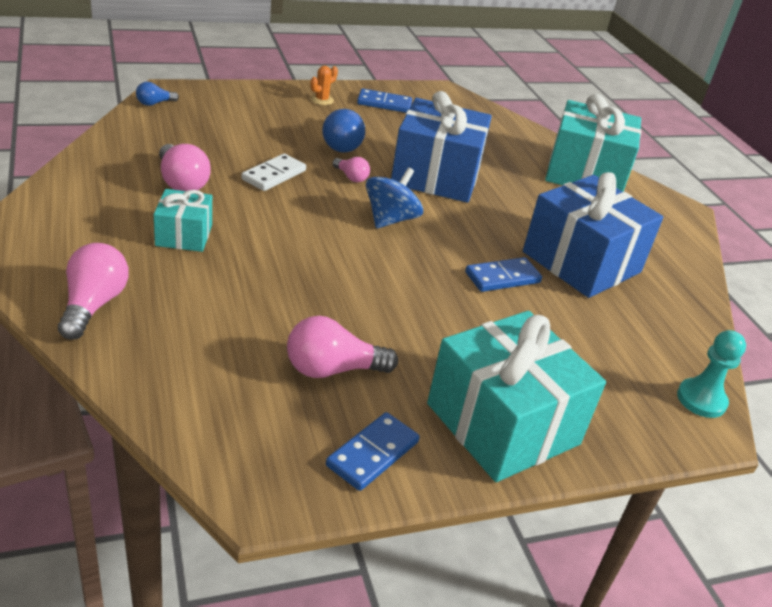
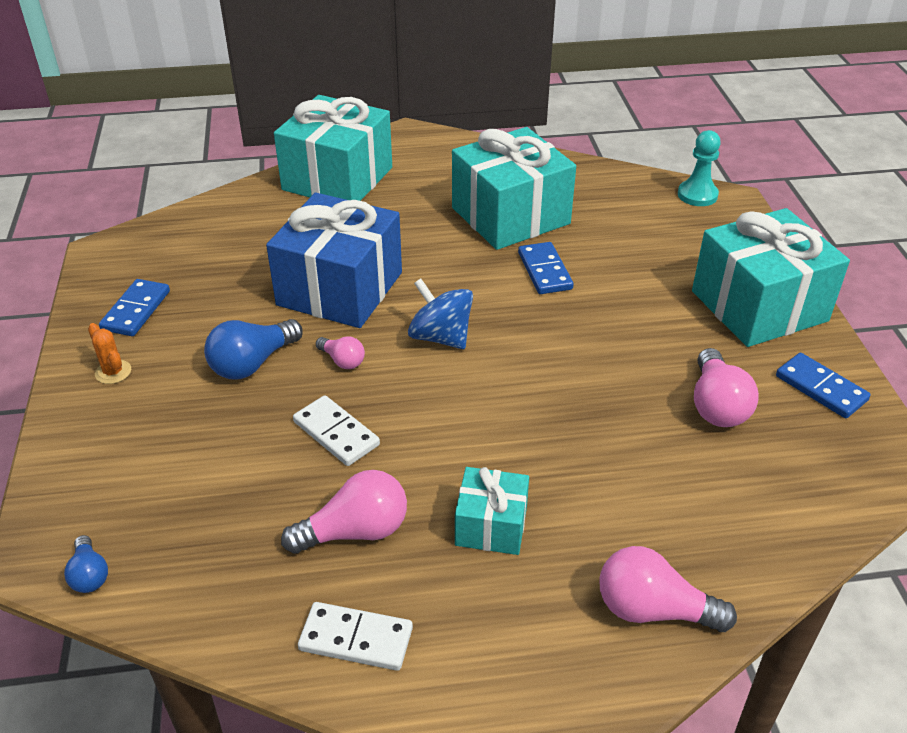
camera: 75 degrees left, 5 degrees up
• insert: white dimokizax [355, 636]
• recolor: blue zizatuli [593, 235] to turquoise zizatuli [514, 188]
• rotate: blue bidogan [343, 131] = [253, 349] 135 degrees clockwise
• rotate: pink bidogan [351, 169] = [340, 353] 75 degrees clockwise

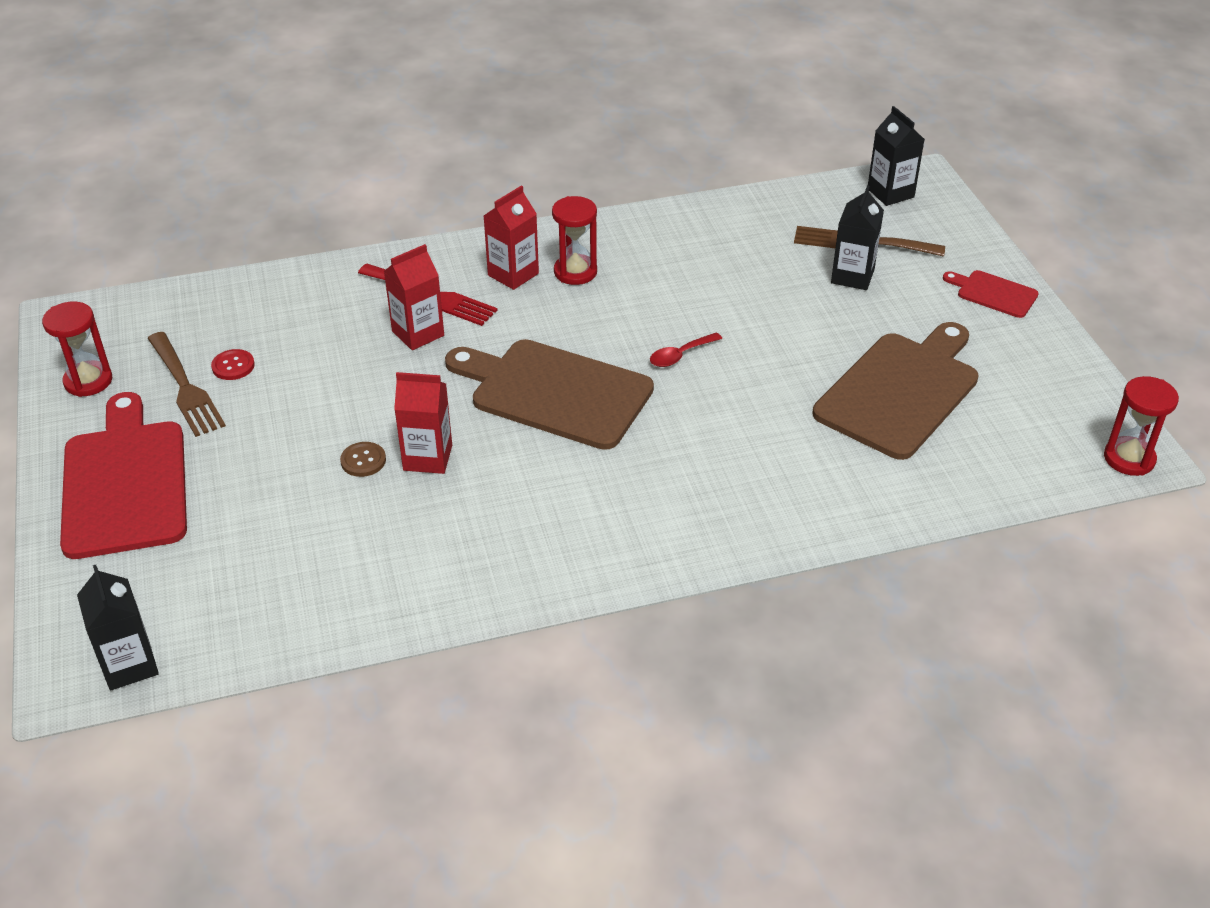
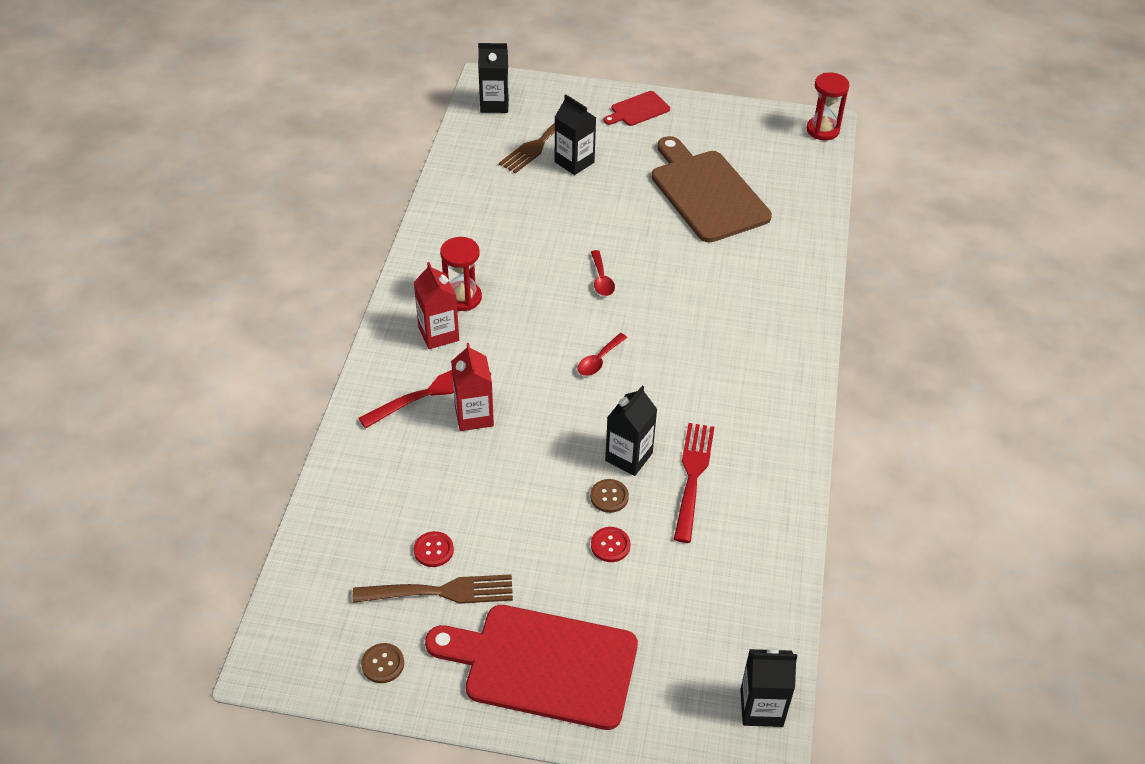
camera: 65 degrees left, 5 degrees up
• insert: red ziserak [610, 544]
• insert: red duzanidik [694, 483]
• replace: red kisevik [77, 349] to brown ziserak [382, 663]
• replace: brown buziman [549, 394] to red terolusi [602, 354]
• recolor: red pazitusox [423, 423] to black pazitusox [631, 431]

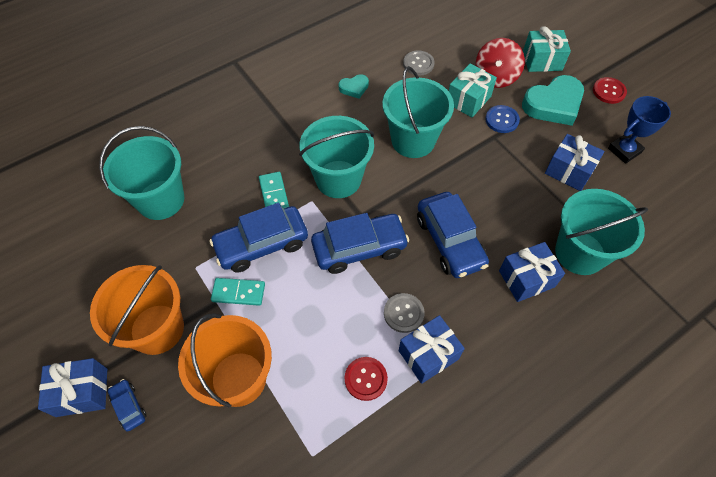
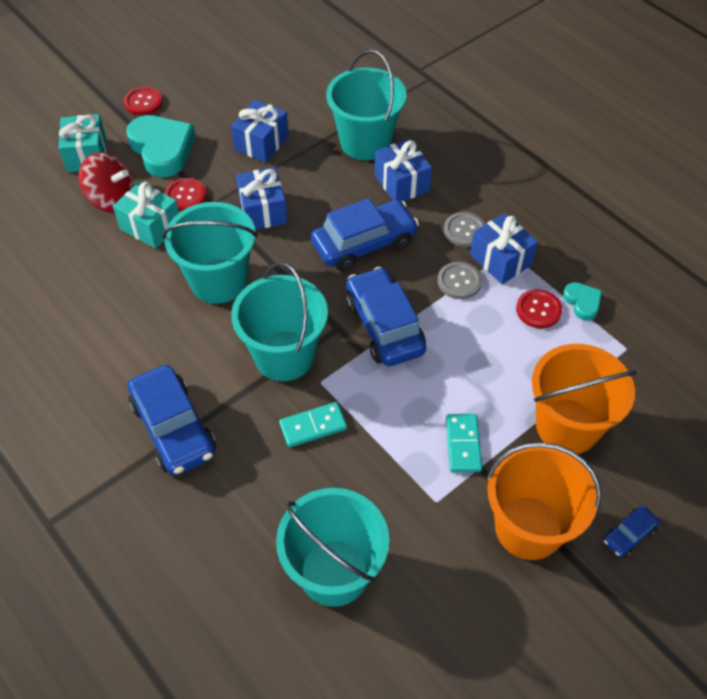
camera: 95 degrees left, 5 degrees down
• delete: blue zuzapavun [639, 130]
• move: blue zizatuli [72, 387] to [261, 198]
• move: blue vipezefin [258, 238] to [172, 420]
• move: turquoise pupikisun [354, 86] to [582, 301]
• move: grey ziserak [419, 62] to [464, 229]
• recolor: blue ziserak [503, 119] to red ziserak [186, 194]

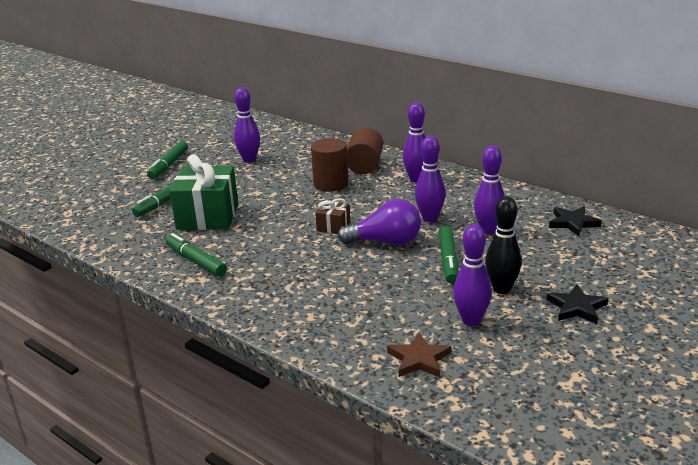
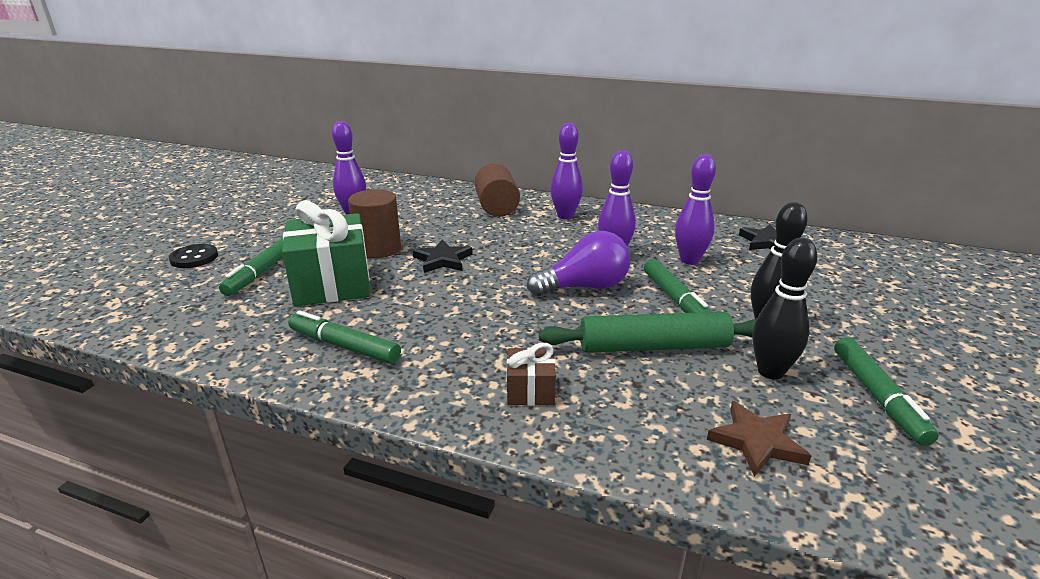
camera: 20 degrees left, 0 degrees up
• insert: black ziserak [193, 256]
• insert: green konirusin [647, 332]
• move: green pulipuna [167, 160] to [886, 391]
• move: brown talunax [329, 165] to [374, 223]
• move: brown zizatuli [332, 216] to [531, 374]
• move: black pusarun [577, 304] to [442, 256]
• recolor: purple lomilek [472, 275] to black lomilek [785, 309]

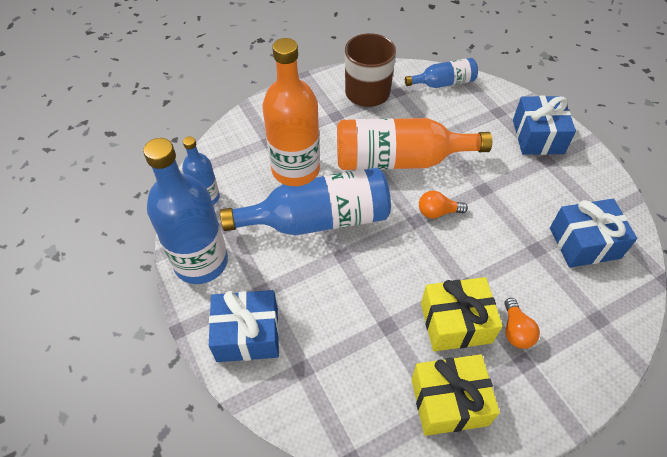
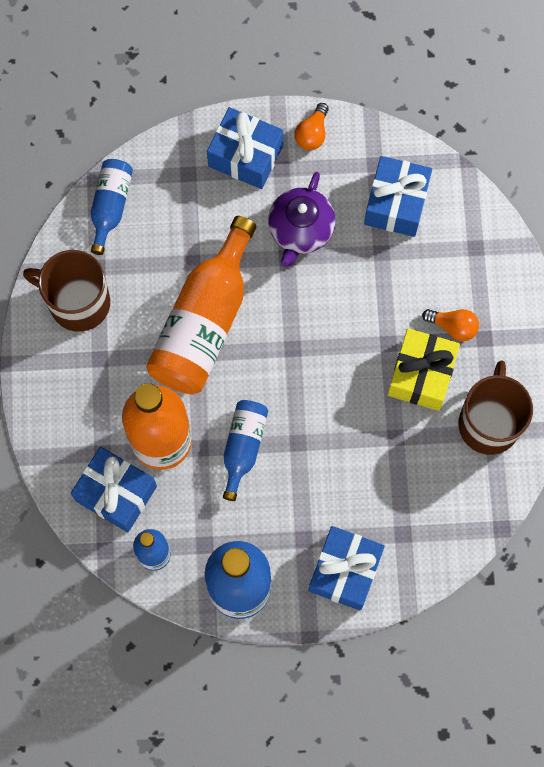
camera: 65 degrees left, 20 degrees up
• insert: blue zizatuli [114, 489]
• insert: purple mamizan [302, 219]
• move: orange bidogan [443, 205] to [312, 126]
• replace: yellow zizatuli [455, 395] to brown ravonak [496, 408]
• resize: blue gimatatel [305, 201] = [245, 450] x0.53

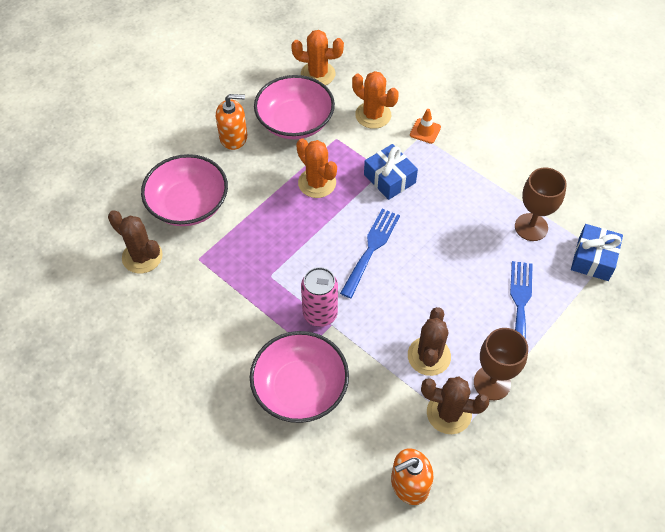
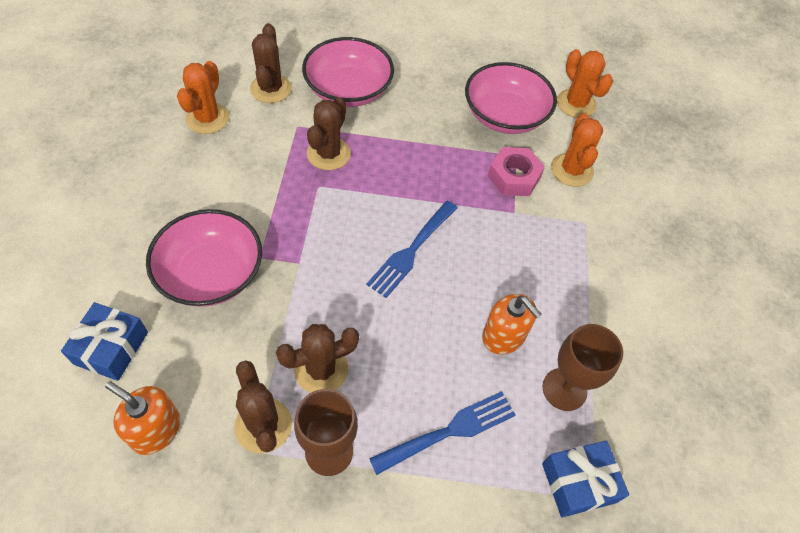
camera: 50 degrees right, 0 degrees up
• delete: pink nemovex [319, 297]
• delete: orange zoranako [425, 126]
• insert: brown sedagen [329, 133]
• insert: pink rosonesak [516, 171]
• move: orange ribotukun [231, 122] to [511, 324]
• move: orange sedagen [316, 168] to [203, 97]
• move: blue zizatuli [391, 172] to [104, 341]
• rotate: blue duzanidik [370, 253] = [412, 249] 135 degrees clockwise

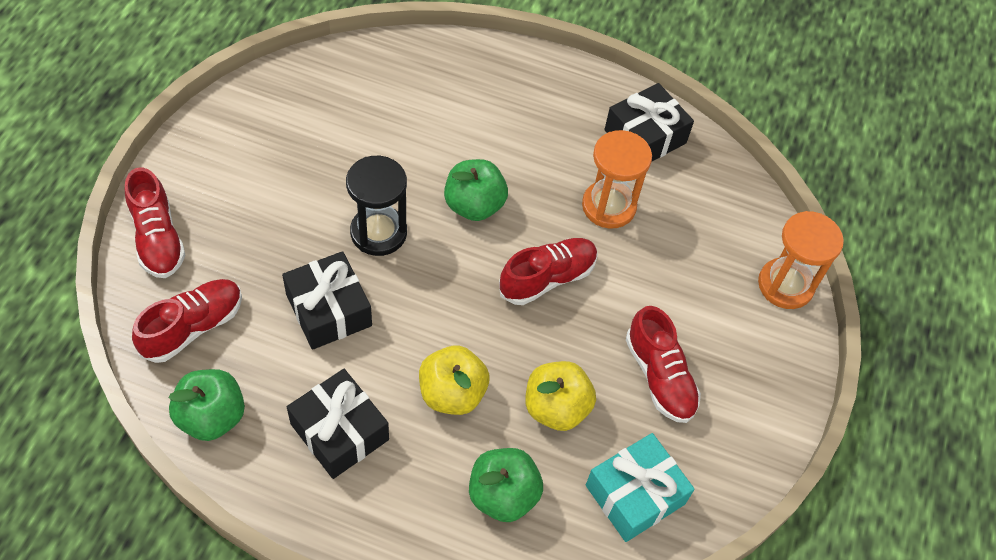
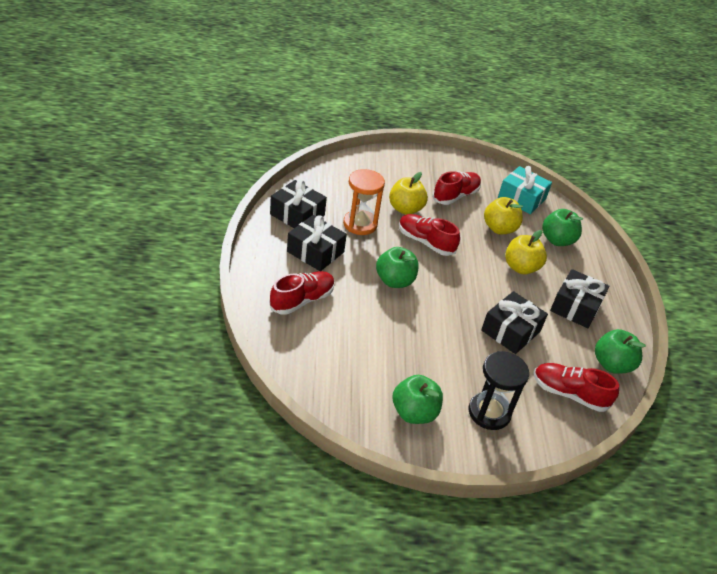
camera: 110 degrees left, 15 degrees down
• delete: orange kisevik [801, 260]
• insert: black zizatuli [317, 243]
• insert: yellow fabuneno [408, 193]
• insert: green fabuneno [418, 399]
• move: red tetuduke [155, 222] to [302, 293]
• move: black kisevik [376, 206] to [499, 390]

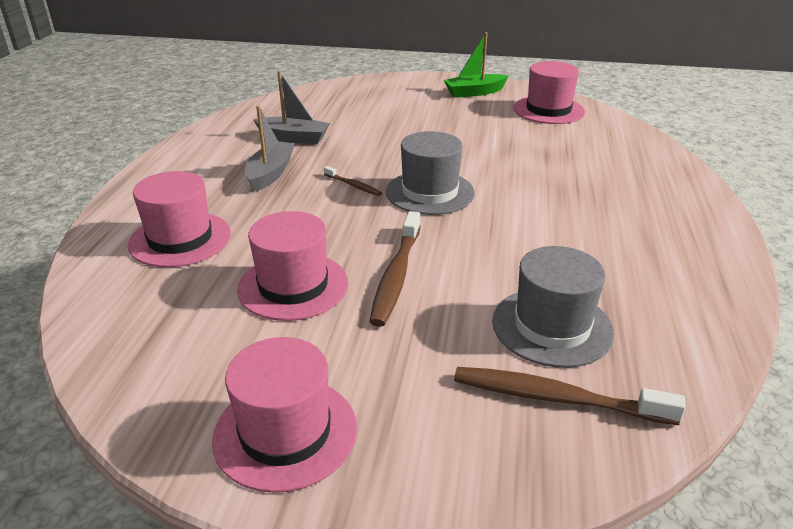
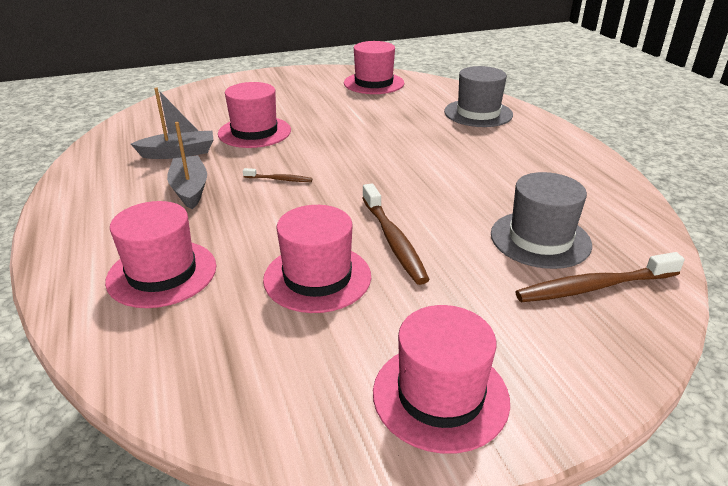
camera: 30 degrees left, 0 degrees up
• delete: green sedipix [476, 65]
• insert: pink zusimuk [254, 115]
• move: grey zusimuk [430, 173] to [478, 96]

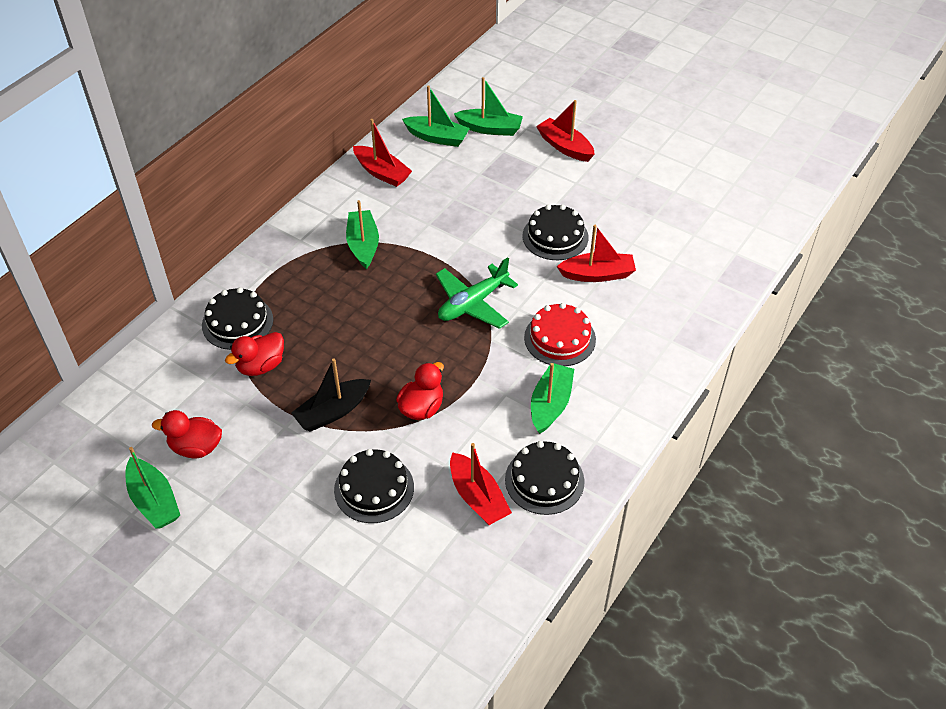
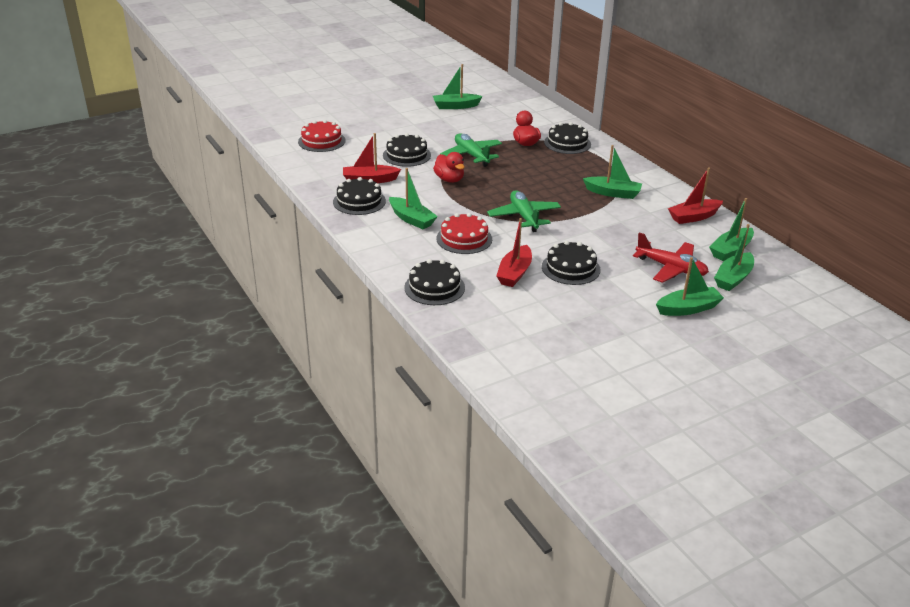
camera: 115 degrees right, 15 degrees down
• delete: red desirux [187, 434]
• insert: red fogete [322, 136]
• insert: black fogete [434, 282]
• insert: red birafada [671, 257]
• replace: black sedipix [331, 395] to green birafada [471, 150]
• recolor: red sedipix [565, 131] to green sedipix [690, 286]

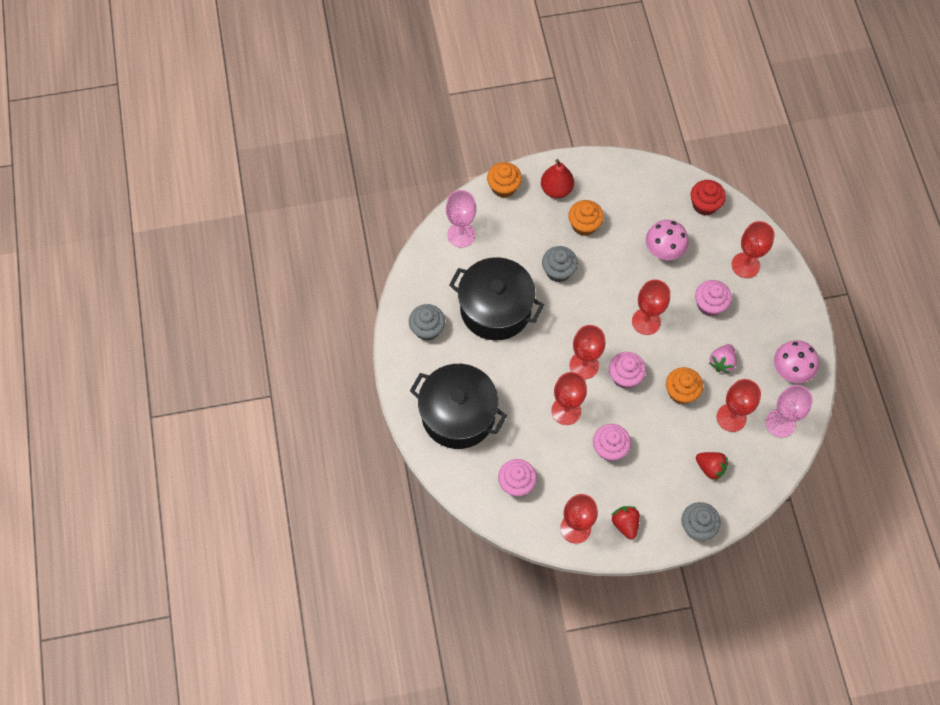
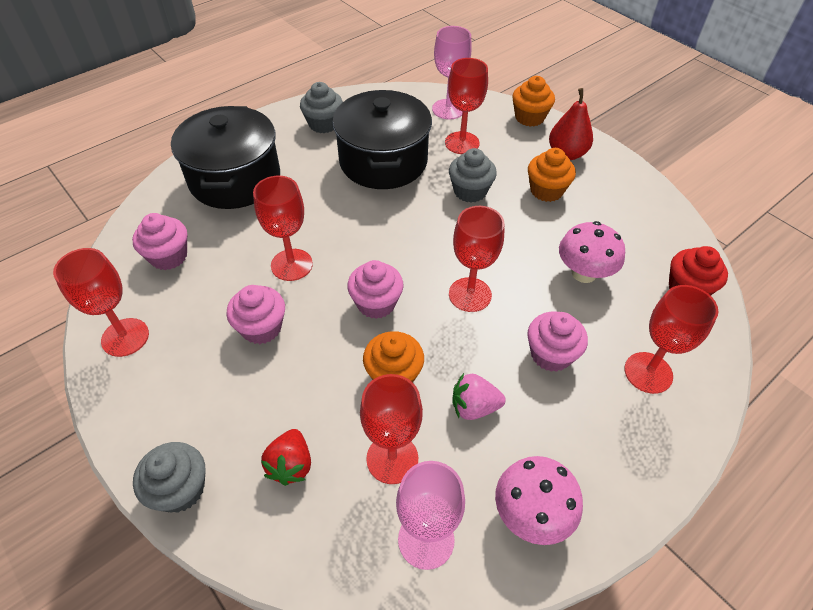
camera: 60 degrees right, 15 degrees down
• delete: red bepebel [625, 522]
• move: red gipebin [587, 352] to [466, 106]

